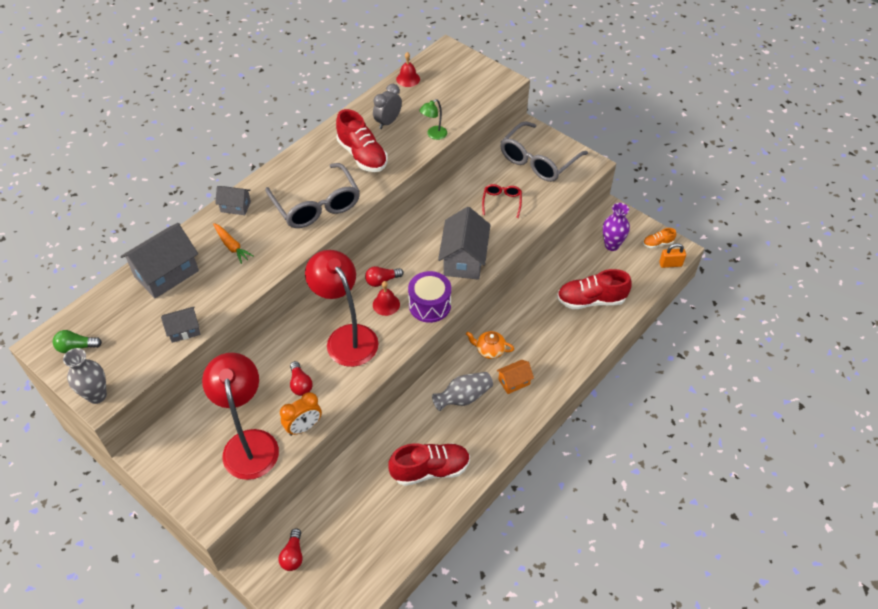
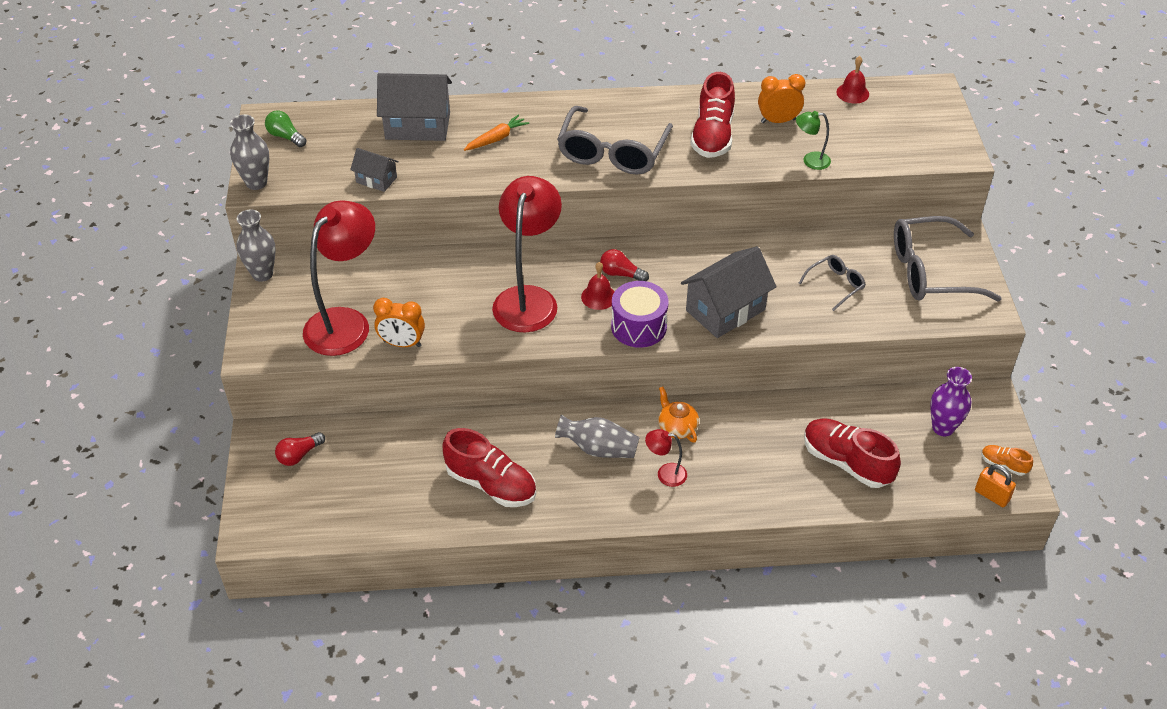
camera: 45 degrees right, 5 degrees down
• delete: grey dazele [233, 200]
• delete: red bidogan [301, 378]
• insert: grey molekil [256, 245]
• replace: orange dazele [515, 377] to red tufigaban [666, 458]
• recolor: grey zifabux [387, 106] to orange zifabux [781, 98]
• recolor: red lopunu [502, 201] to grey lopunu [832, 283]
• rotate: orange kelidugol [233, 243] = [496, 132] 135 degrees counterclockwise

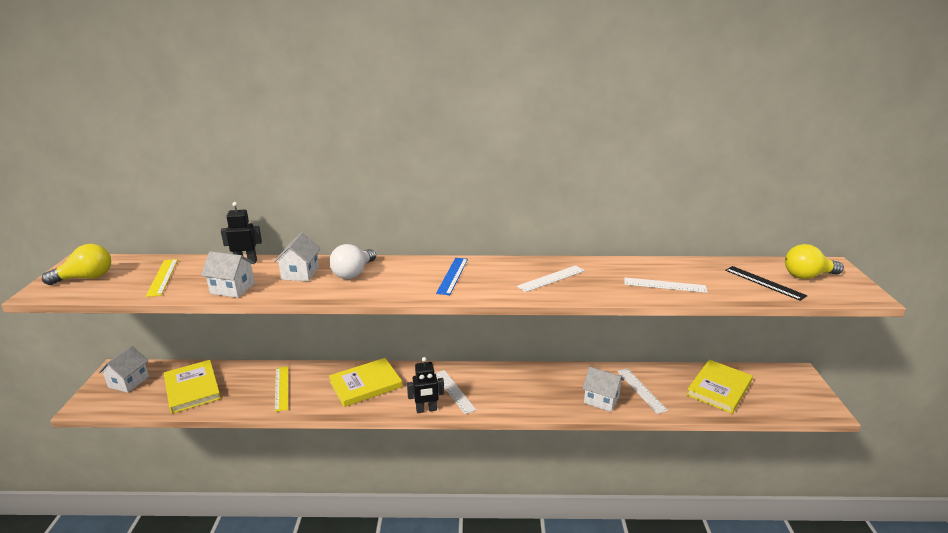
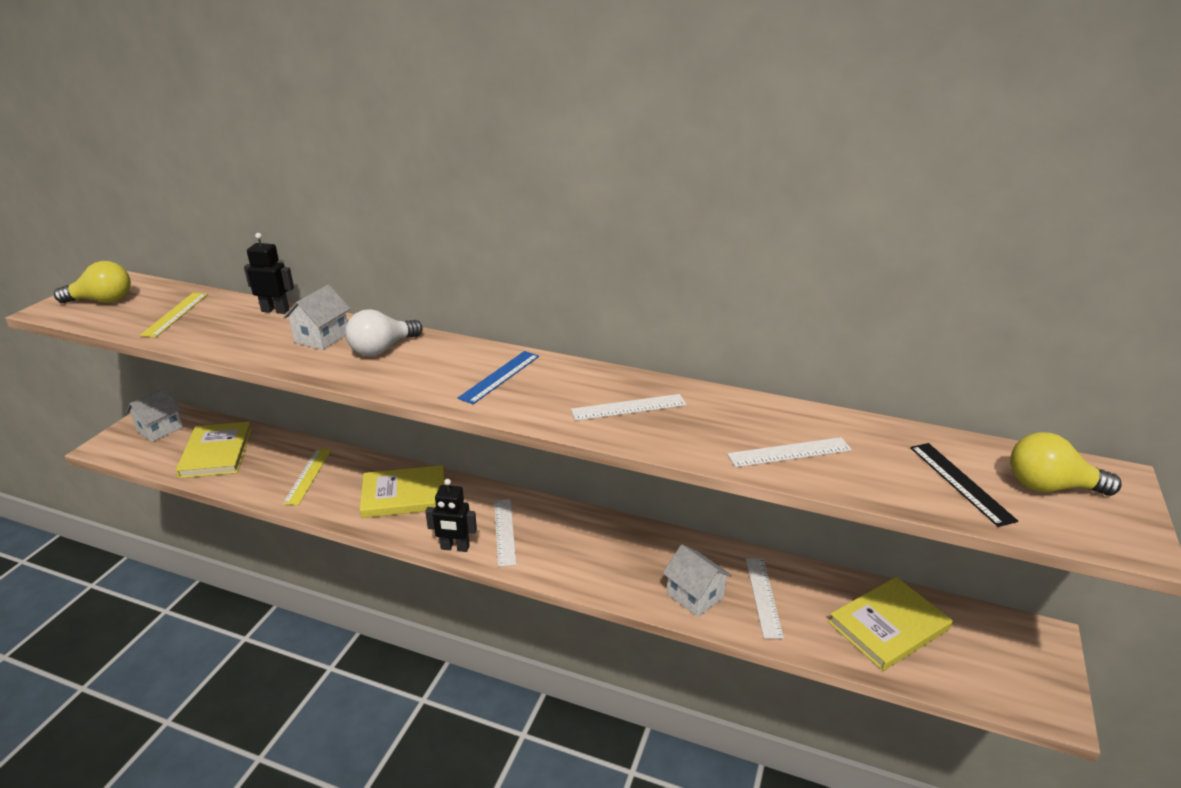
camera: 20 degrees right, 5 degrees up
• delete: white dazele [228, 274]
• rotate: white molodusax [666, 285] = [789, 452] 45 degrees counterclockwise

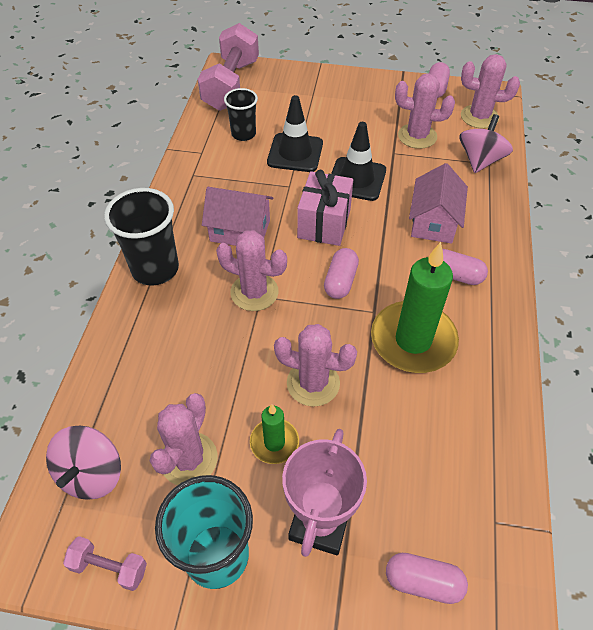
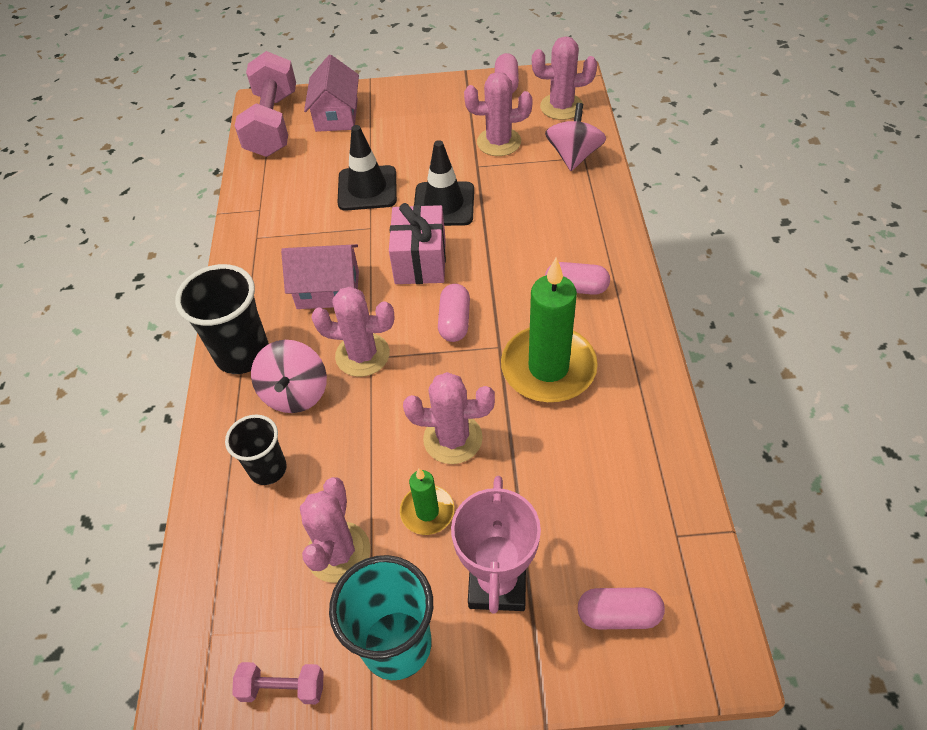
camera: 10 degrees left, 0 degrees up
• move: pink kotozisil [83, 463] to [289, 376]
• move: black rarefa [241, 114] to [256, 450]
• move: pink dazele [438, 203] to [331, 93]

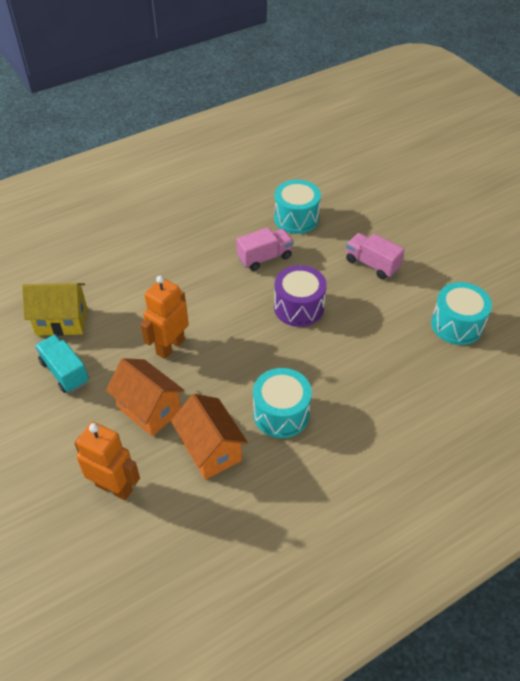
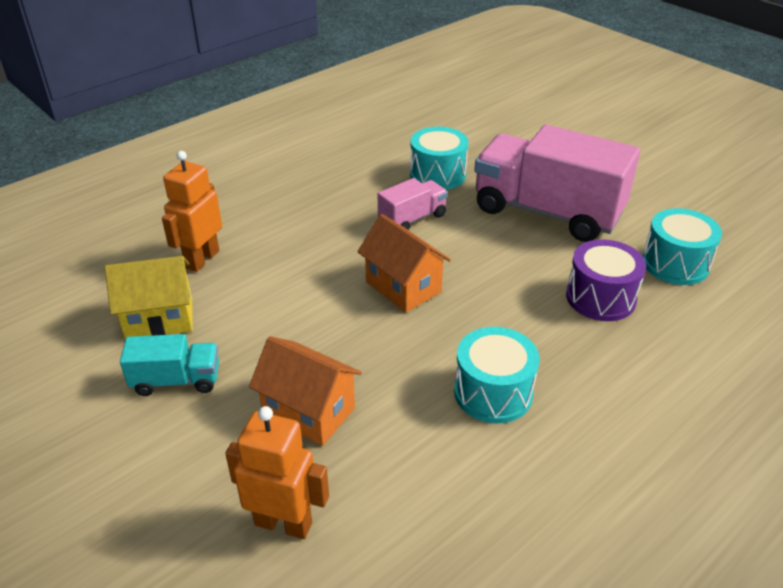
camera: 10 degrees left, 10 degrees down
• move: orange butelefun [165, 317] to [192, 211]
• move: orange dazele [209, 437] to [404, 263]
• move: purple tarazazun [300, 296] to [606, 280]
• rotate: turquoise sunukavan [62, 363] = [169, 365] 135 degrees clockwise
• resize: pink sunukavan [375, 256] = [557, 183] x2.12

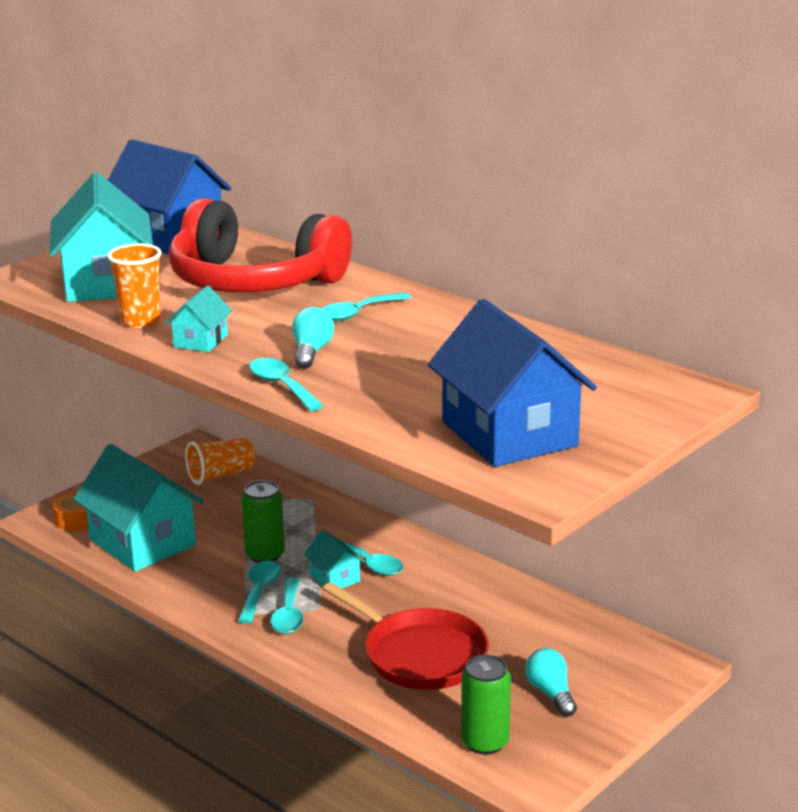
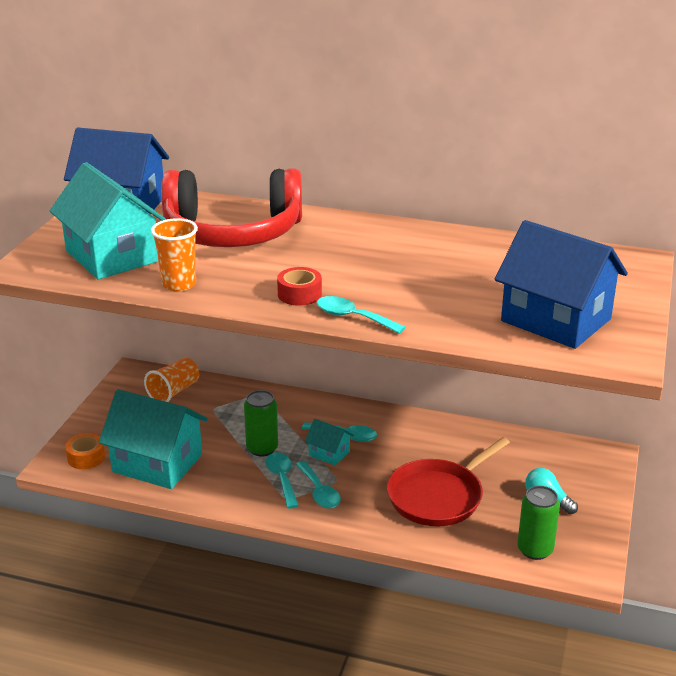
camera: 25 degrees left, 5 degrees up
• delete: turquoise dazele [198, 318]
• delete: turquoise bidogan [313, 338]
• delete: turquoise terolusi [366, 307]
• insert: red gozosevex [299, 286]
• rotate: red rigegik [406, 636] = [448, 481] 120 degrees clockwise

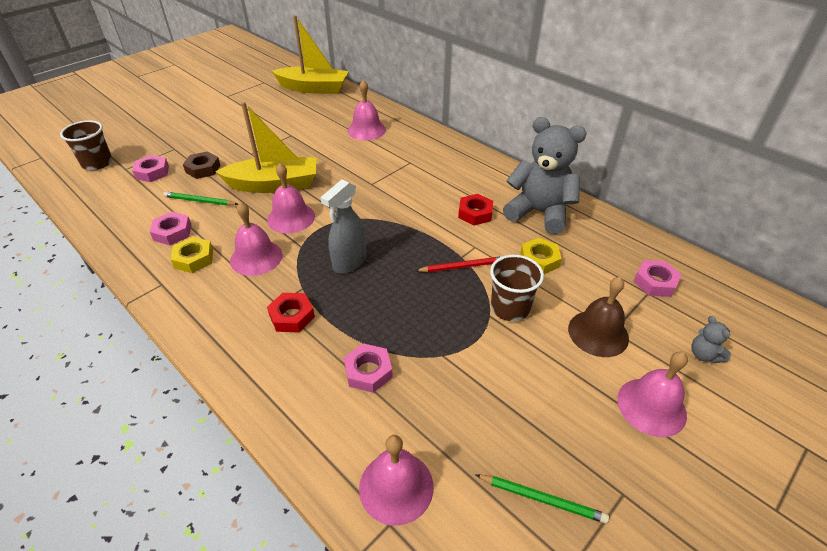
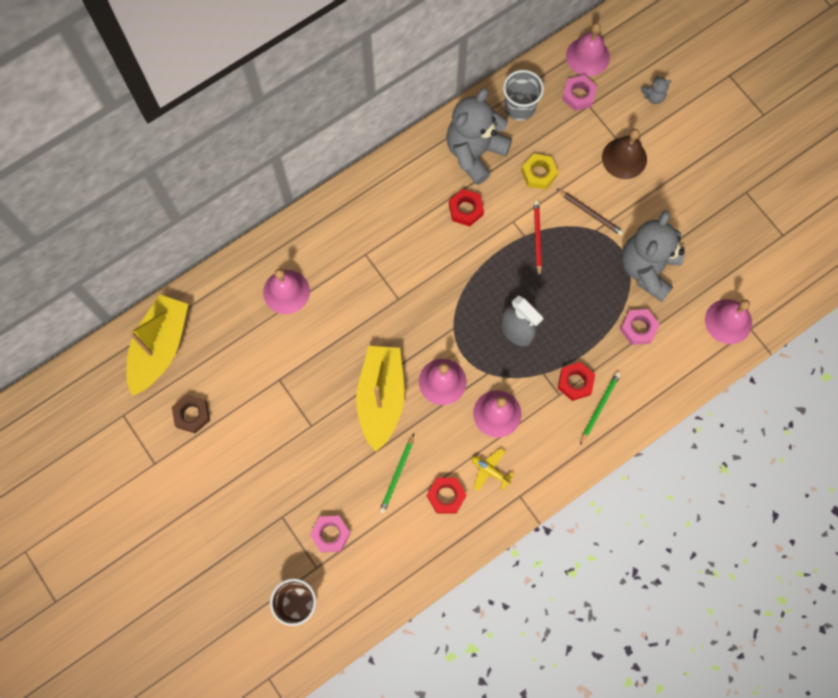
camera: 80 degrees left, 30 degrees up
• insert: grey rarefa [523, 95]
• insert: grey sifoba [653, 256]
• move: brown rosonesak [202, 165] to [191, 413]
• move: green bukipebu [542, 499] to [600, 408]
• move: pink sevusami [652, 394] to [588, 49]
• replace: yellow rosonesak [191, 255] to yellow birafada [492, 469]
• replace: brown rarefa [517, 288] to brown bukipebu [590, 212]
• recolor: pink rosonesak [170, 228] to red rosonesak [446, 495]

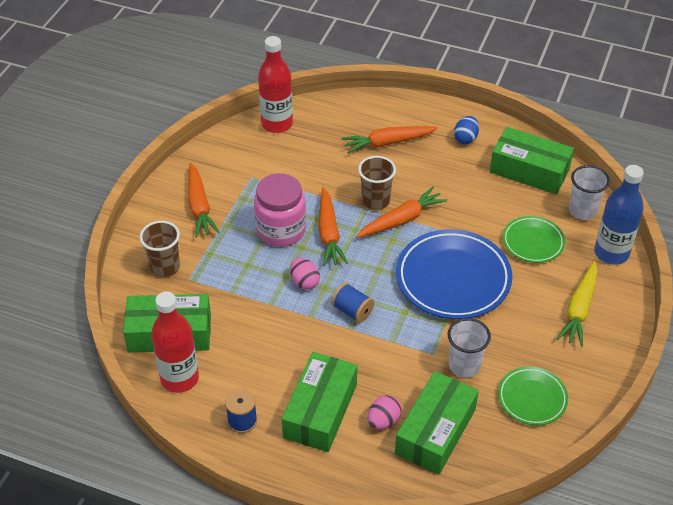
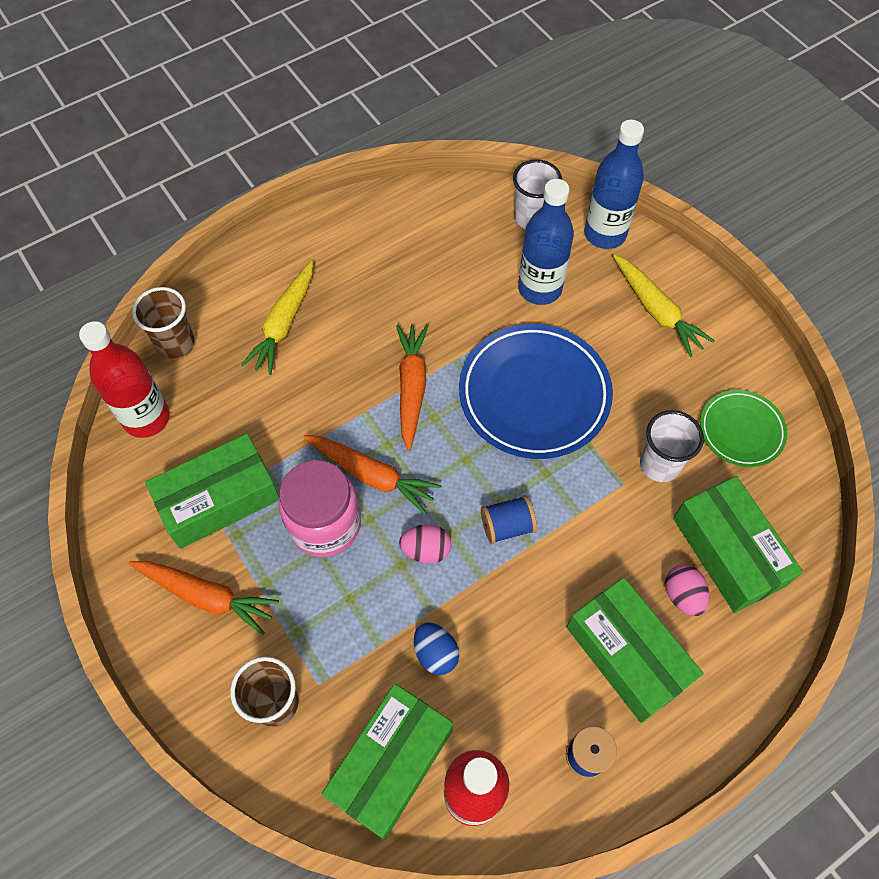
camera: 55 degrees left, 15 degrees up
• move: brown rarefa [377, 183] to [163, 323]
• move: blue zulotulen [466, 130] to [436, 648]
• move: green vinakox [532, 160] to [212, 491]
• replace: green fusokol [534, 239] to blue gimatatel [546, 242]
• recolor: orange kelidugol [390, 139] to yellow kelidugol [277, 318]

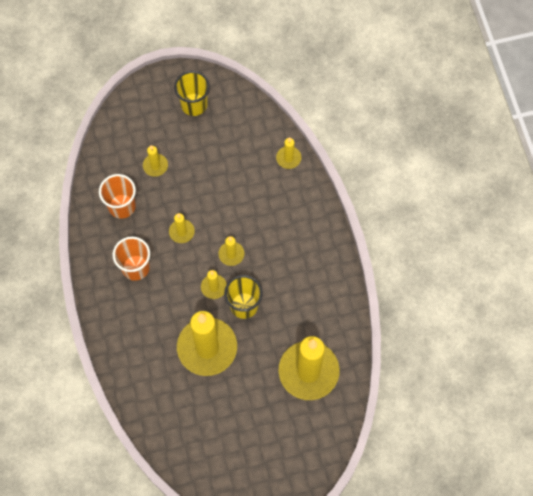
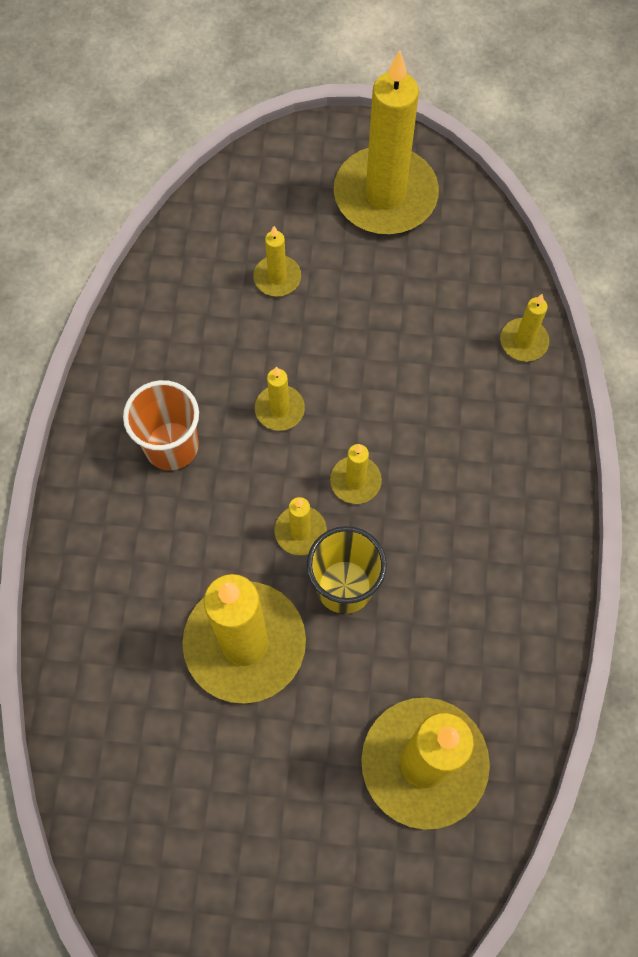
camera: 20 degrees right, 0 degrees up
• delete: orange rarefa [117, 196]
• replace: yellow rarefa [192, 93] to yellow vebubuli [386, 142]

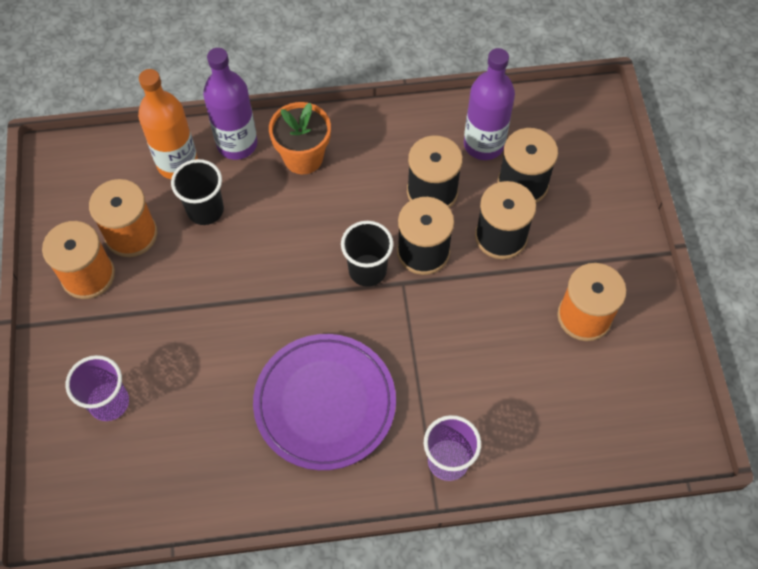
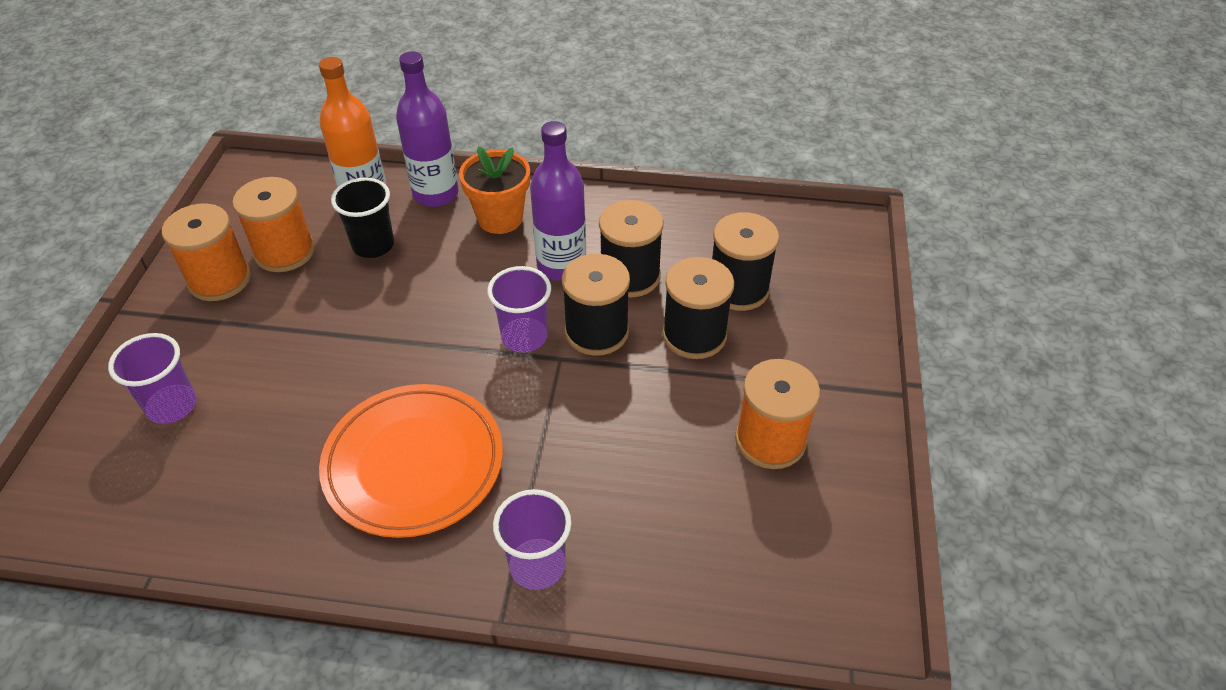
camera: 15 degrees right, 15 degrees down
• move: purple gimatatel [489, 104] to [558, 201]
• recolor: purple fusokol [324, 402] to orange fusokol [411, 461]
• recolor: black rarefa [367, 254] to purple rarefa [519, 309]

